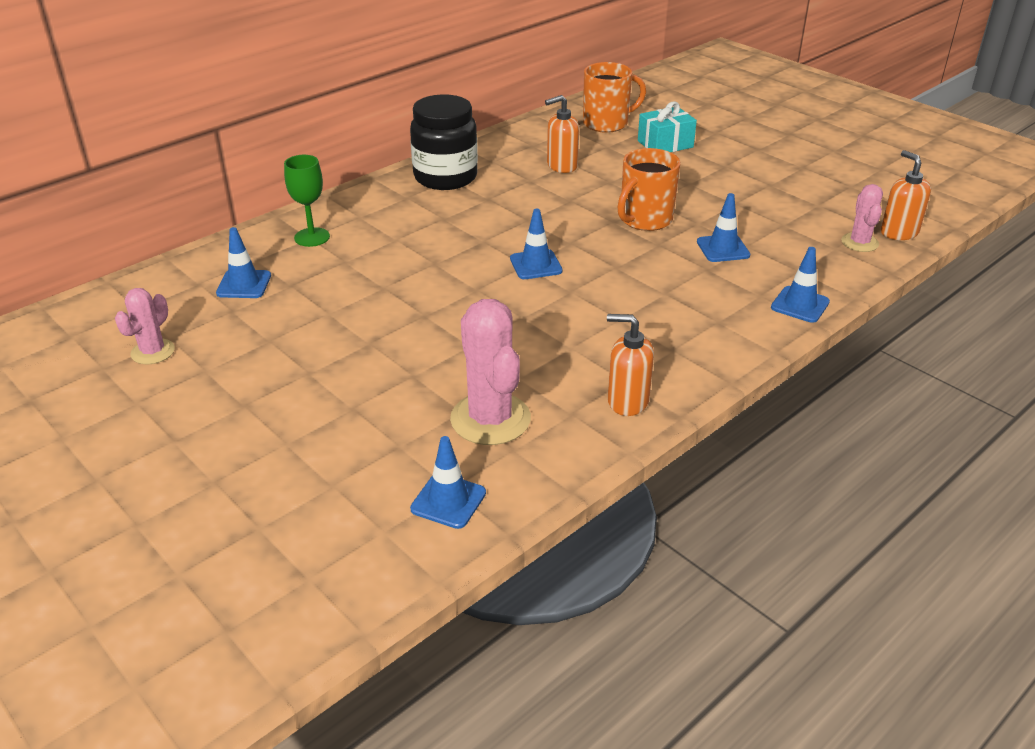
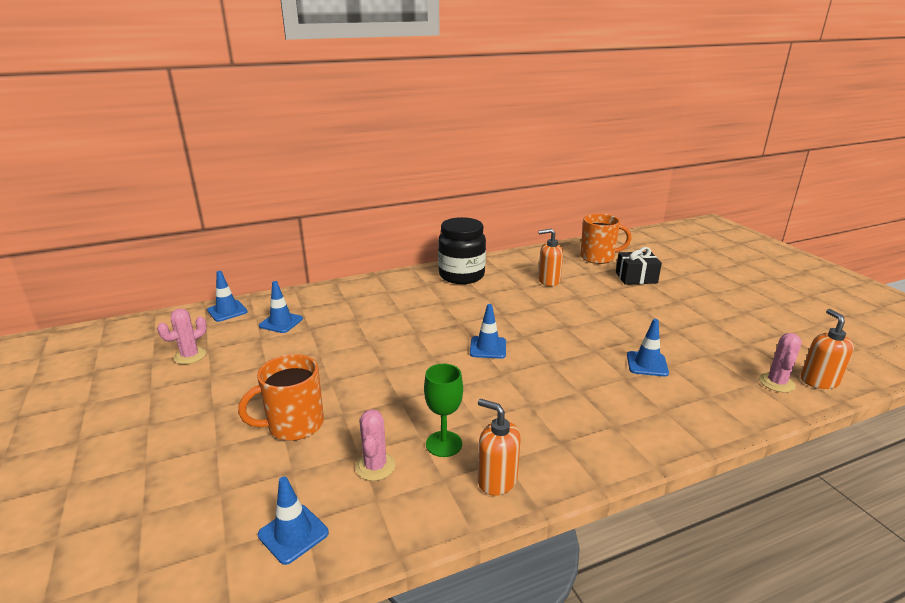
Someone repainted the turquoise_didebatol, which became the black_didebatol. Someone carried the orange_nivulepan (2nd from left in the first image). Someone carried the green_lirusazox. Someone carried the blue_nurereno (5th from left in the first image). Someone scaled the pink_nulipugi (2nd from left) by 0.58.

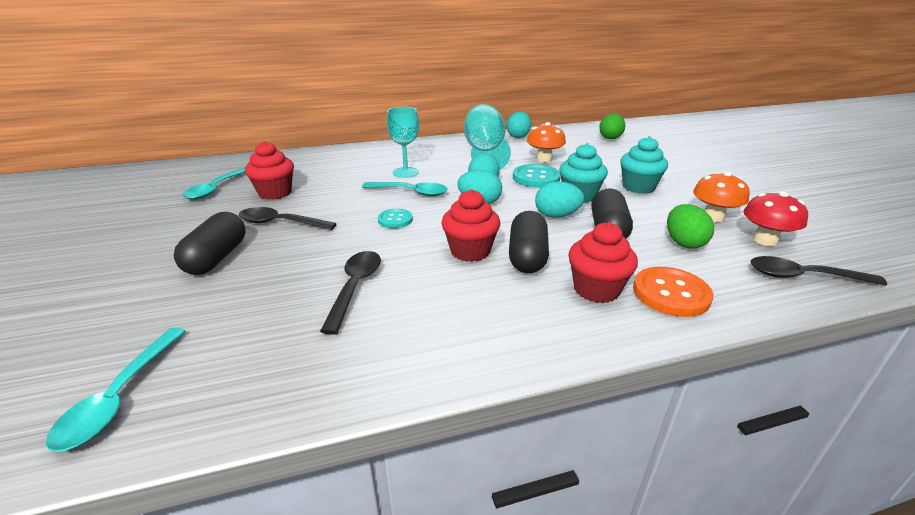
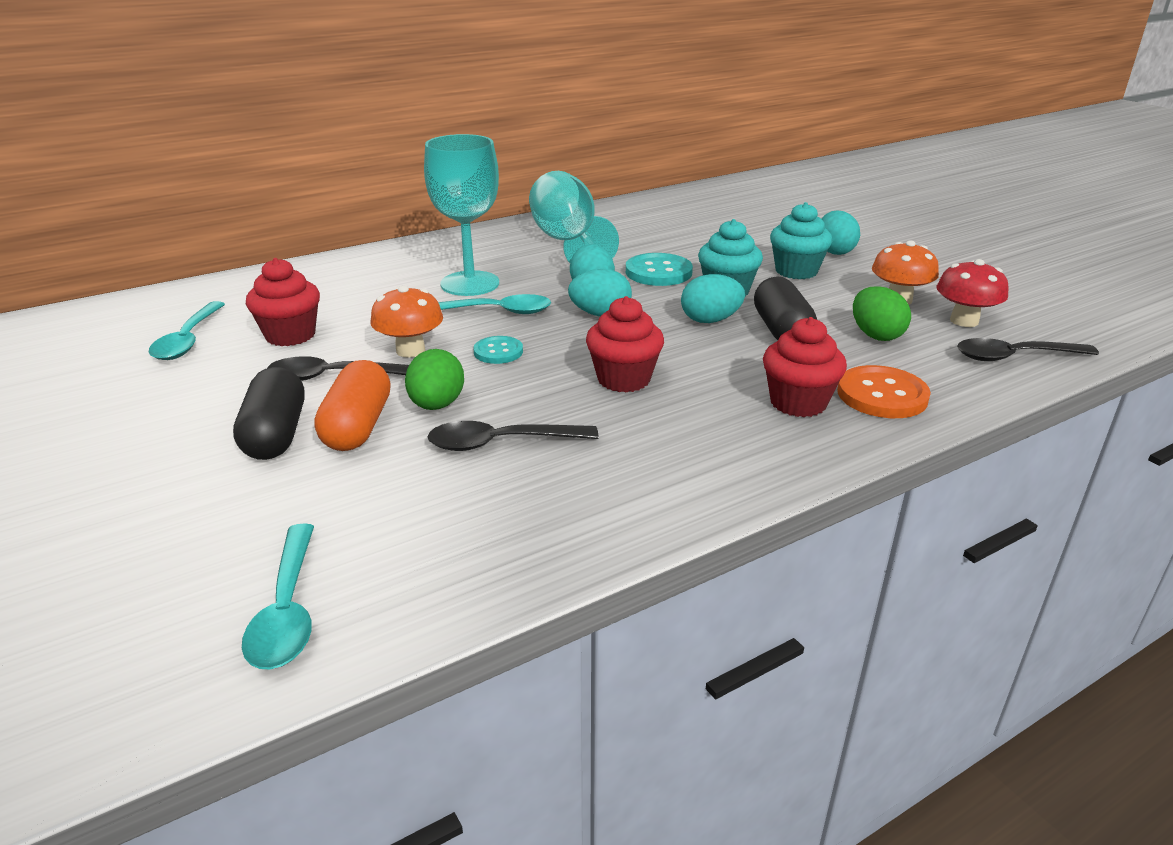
Someone scaled the turquoise_lirusazox (1st from left) by 1.51. Someone carried the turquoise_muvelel (3rd from left in the first image). Someone carried the green_muvelel (1st from left). Someone carried the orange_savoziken (1st from left). Someone took away the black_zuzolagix (2nd from left). Someone rotated the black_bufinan (2nd from left) by 90 degrees counterclockwise. Someone put down the orange_zuzolagix.

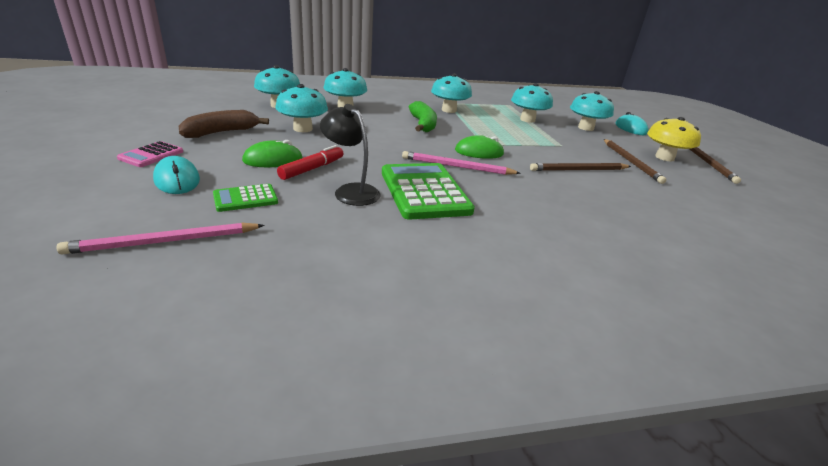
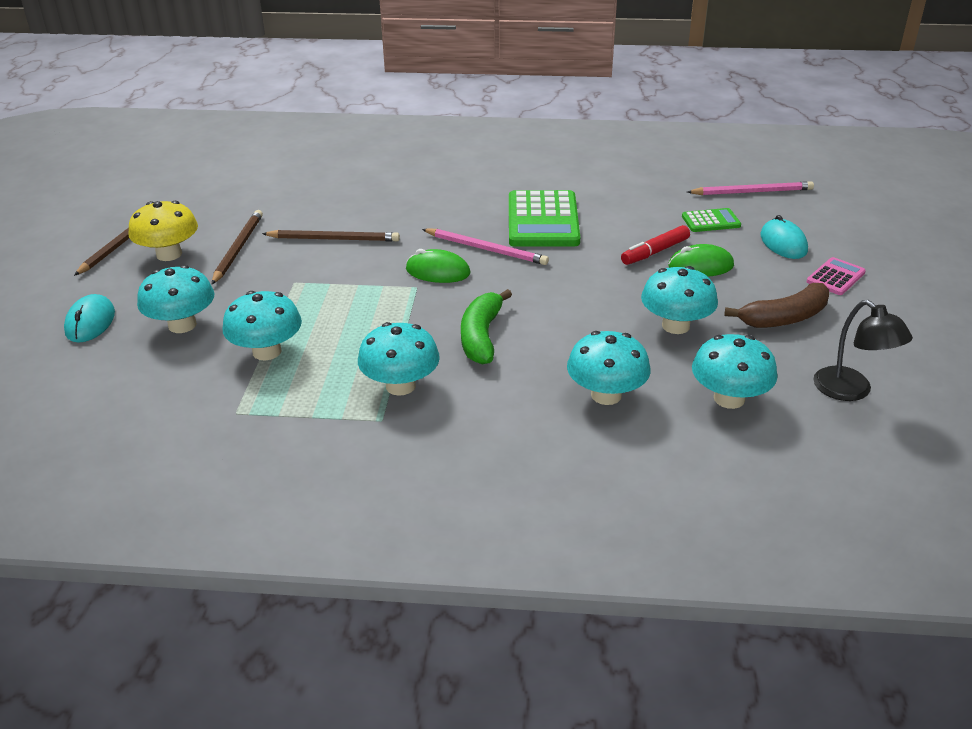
Someone carried the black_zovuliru.

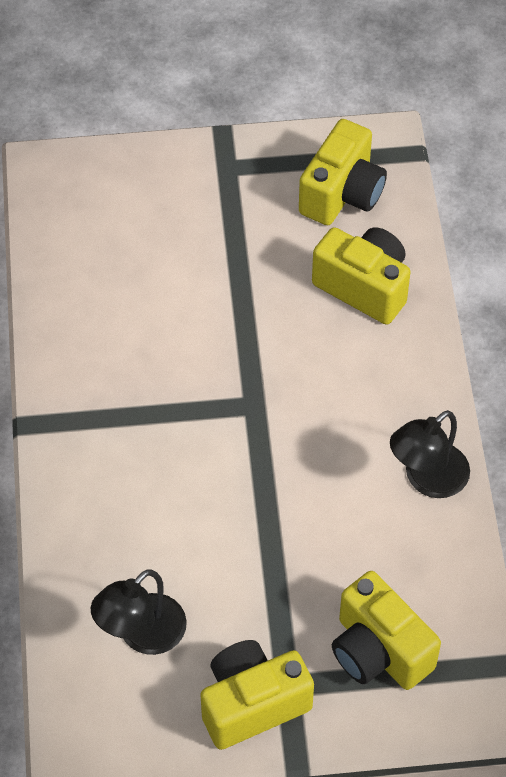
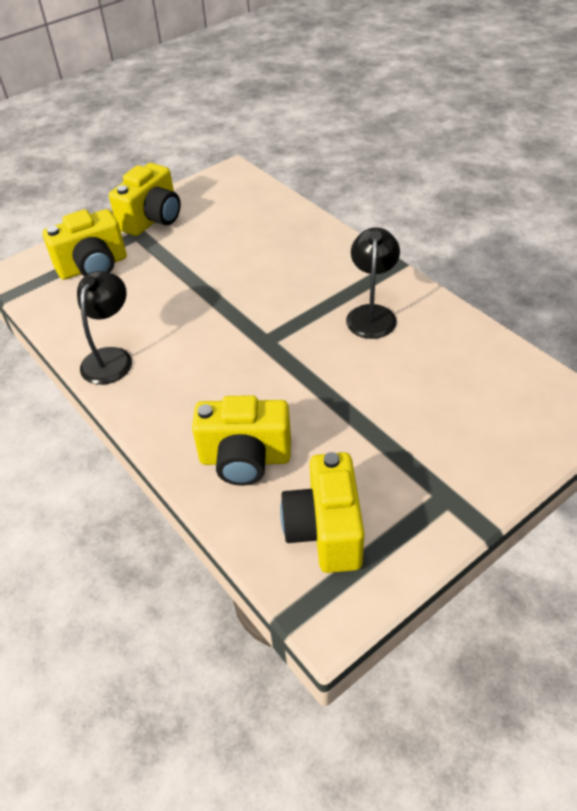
Someone carried the black_zovuliru (1st from left in the first image). Someone rotated the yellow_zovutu (4th from left in the first image) by 135 degrees clockwise.

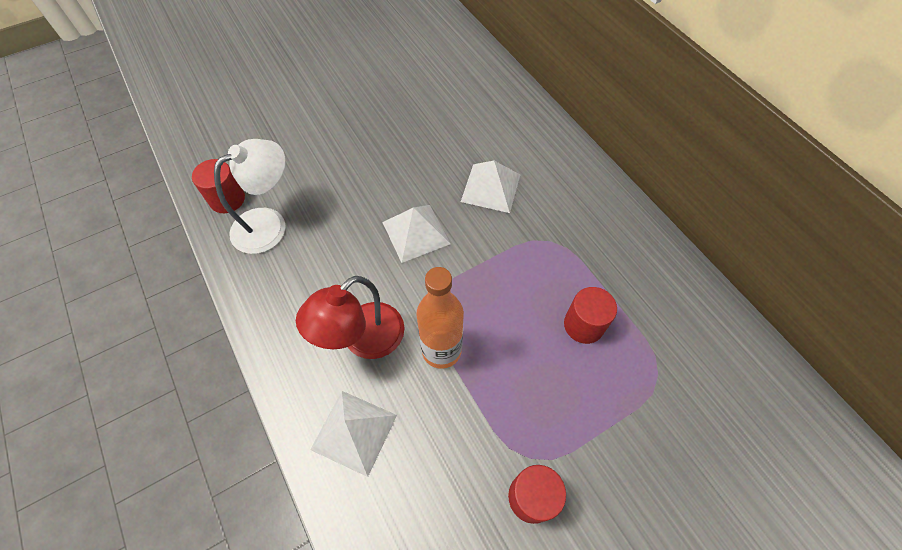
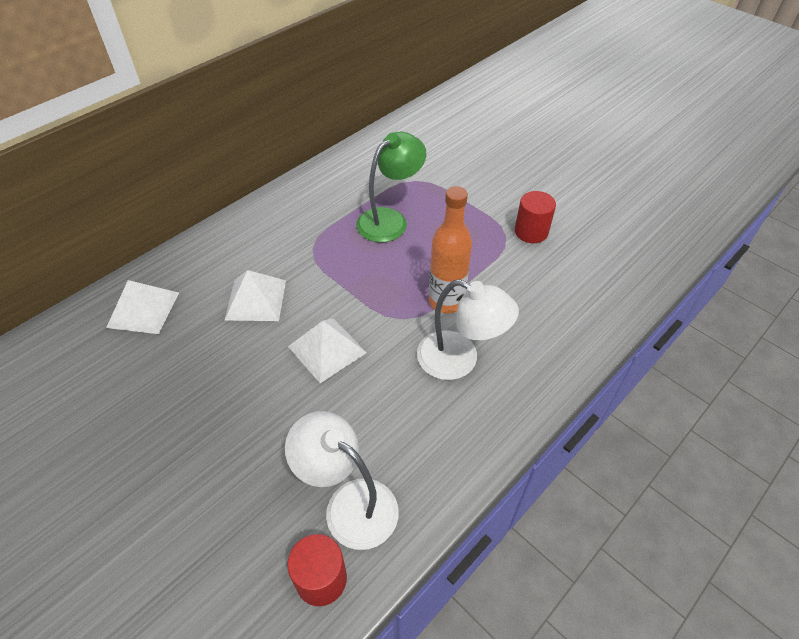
Someone repainted the red_zovuliru, which became the white_zovuliru (2nd from left). Someone swapped the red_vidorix (3rd from left) for the green_zovuliru. Someone carried the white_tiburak (1st from left).

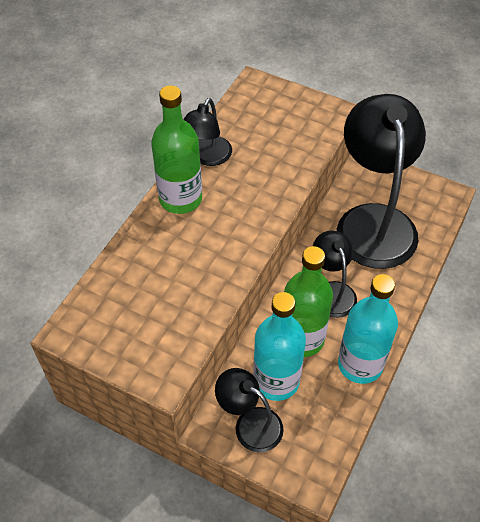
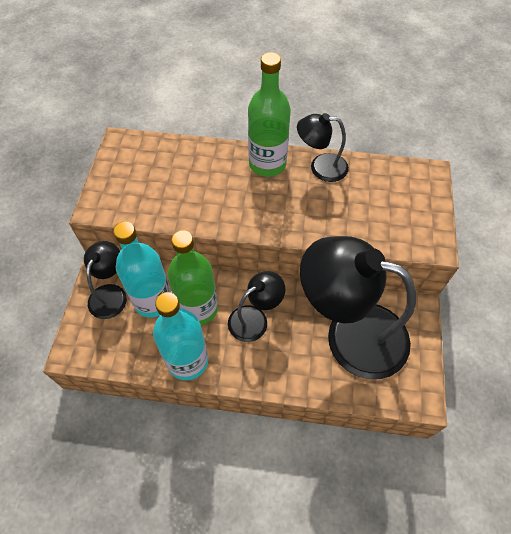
Someone rotated the black_zovuliru (4th from left) by 135 degrees counterclockwise.

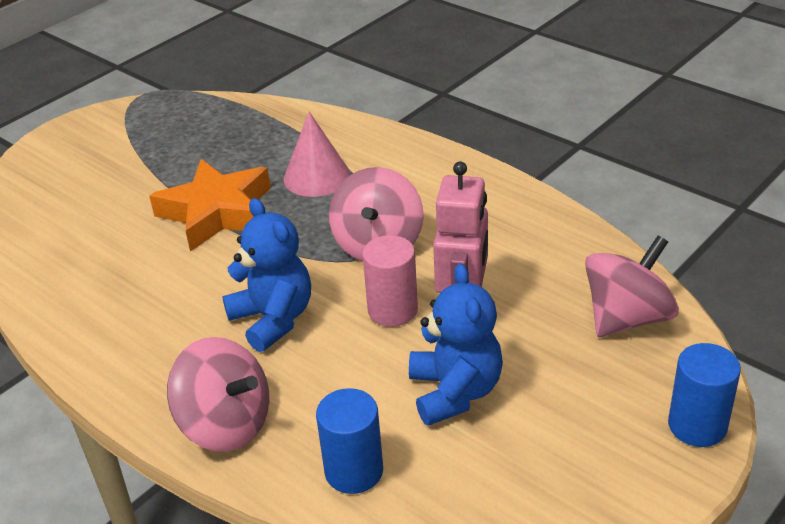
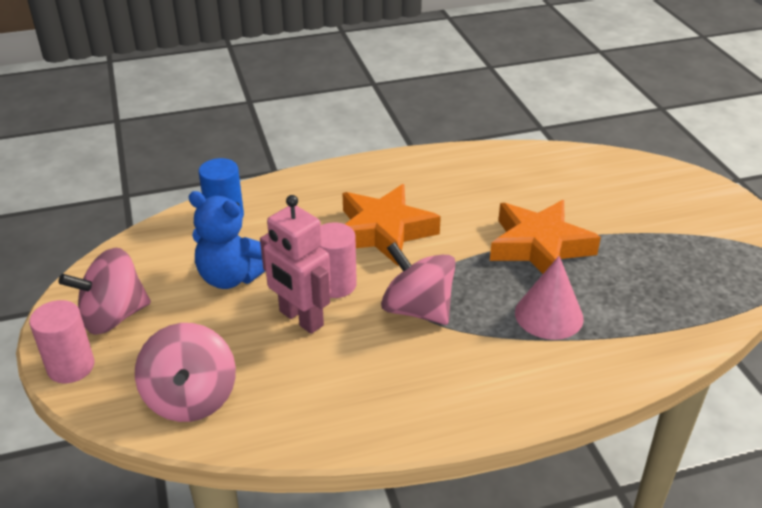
Someone swapped the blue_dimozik (1st from left) for the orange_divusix (1st from left). Someone carried the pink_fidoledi (1st from left). Someone repainted the blue_vidorix (2nd from left), which became the pink_vidorix (1st from left).

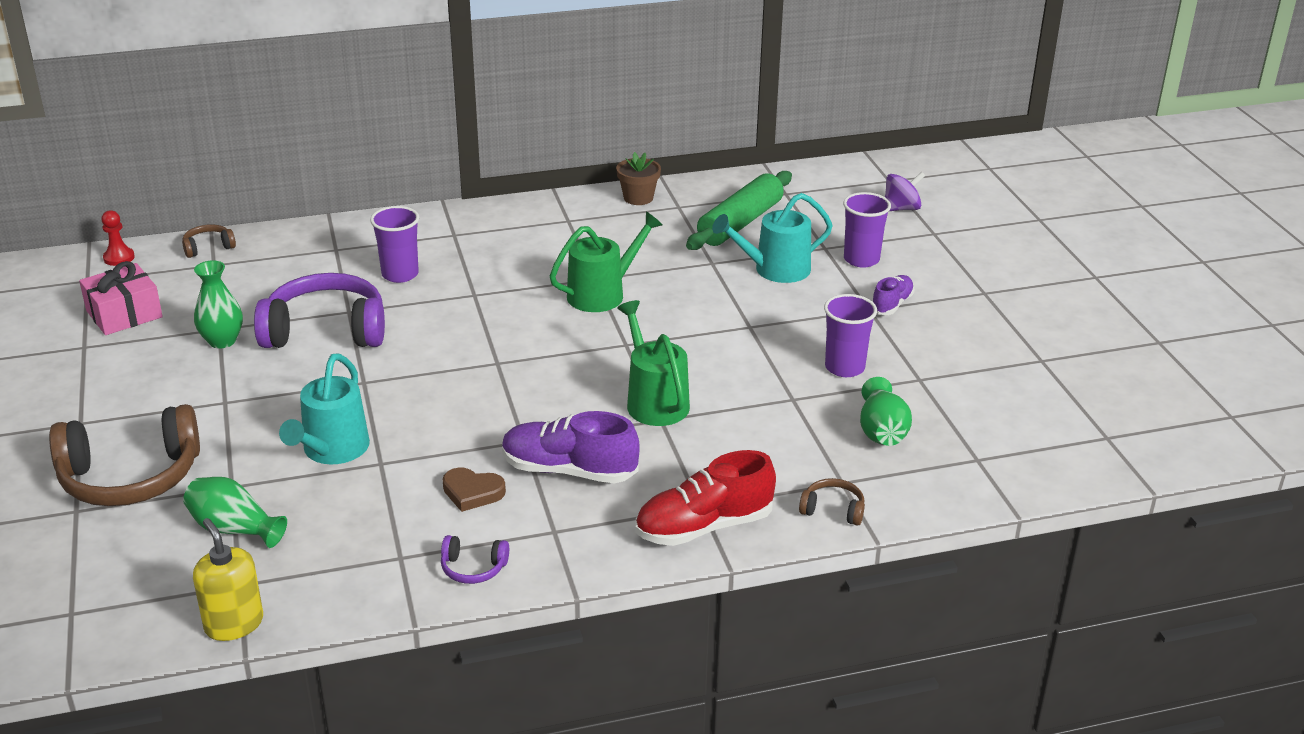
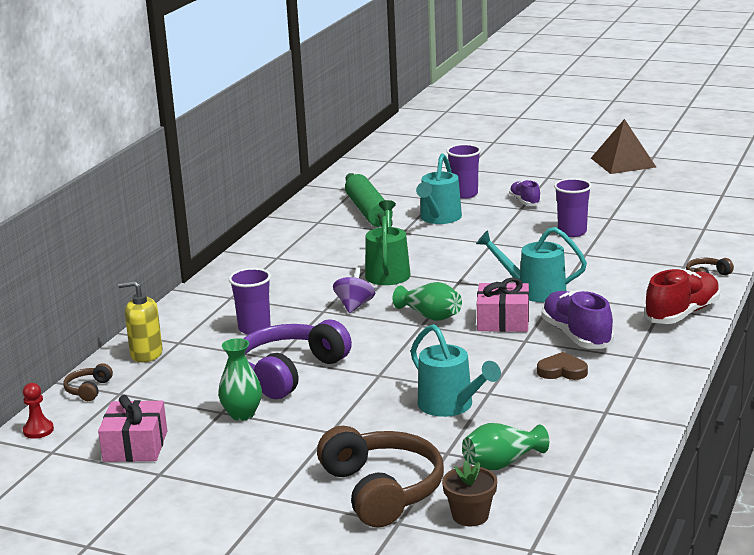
Someone carried the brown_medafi. Someone carried the purple_fidoledi. Someone repainted the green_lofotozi (2nd from left), which became the turquoise_lofotozi (3rd from left). Someone carried the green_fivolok (3rd from left in the first image). Someone rotated the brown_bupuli (1st from left in the first image) by 45 degrees counterclockwise. Someone rotated the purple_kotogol (1st from left in the first image) by 105 degrees clockwise. Someone rotated the red_kotogol by 150 degrees counterclockwise. Someone rotated the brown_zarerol by 135 degrees counterclockwise. Someone carried the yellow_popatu. Someone took away the purple_bupuli (2nd from left). Someone put down the brown_tiburak. Someone put down the pink_didebatol (2nd from left).

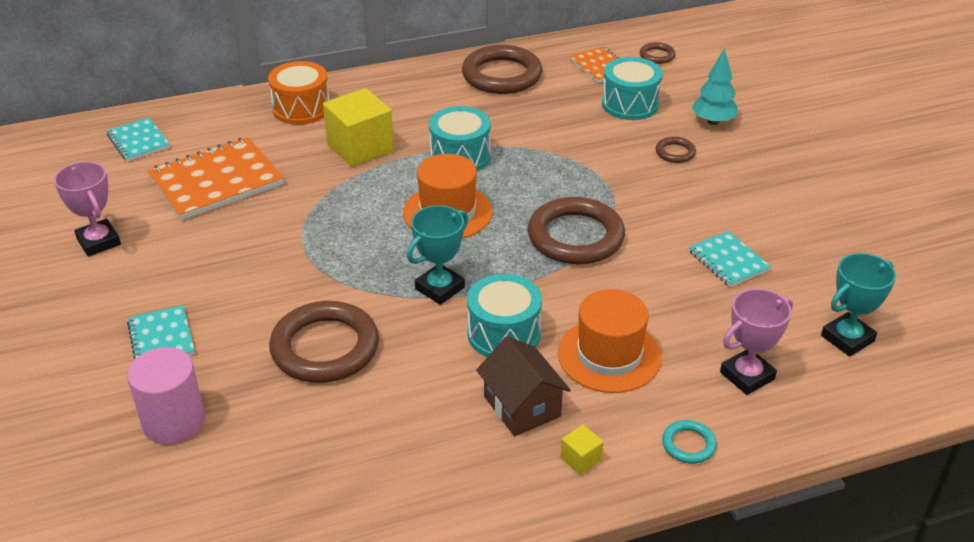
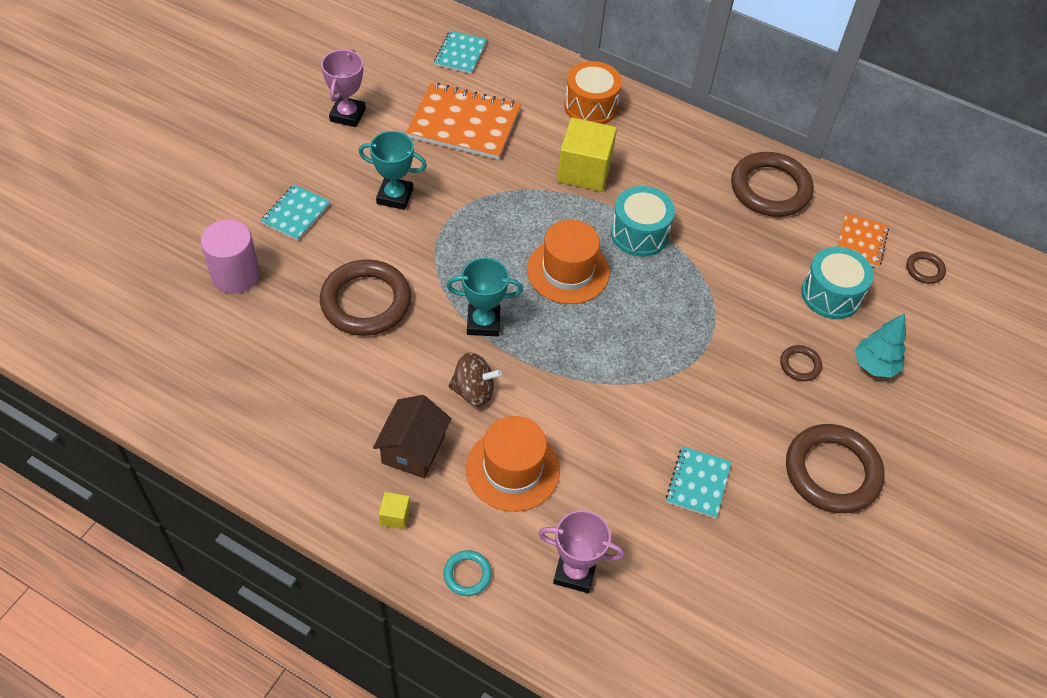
Someone carried the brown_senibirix (3rd from left in the first image). Someone carried the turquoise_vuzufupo (2nd from left in the first image). Someone swapped the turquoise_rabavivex (2nd from left) for the brown_fidoledi.

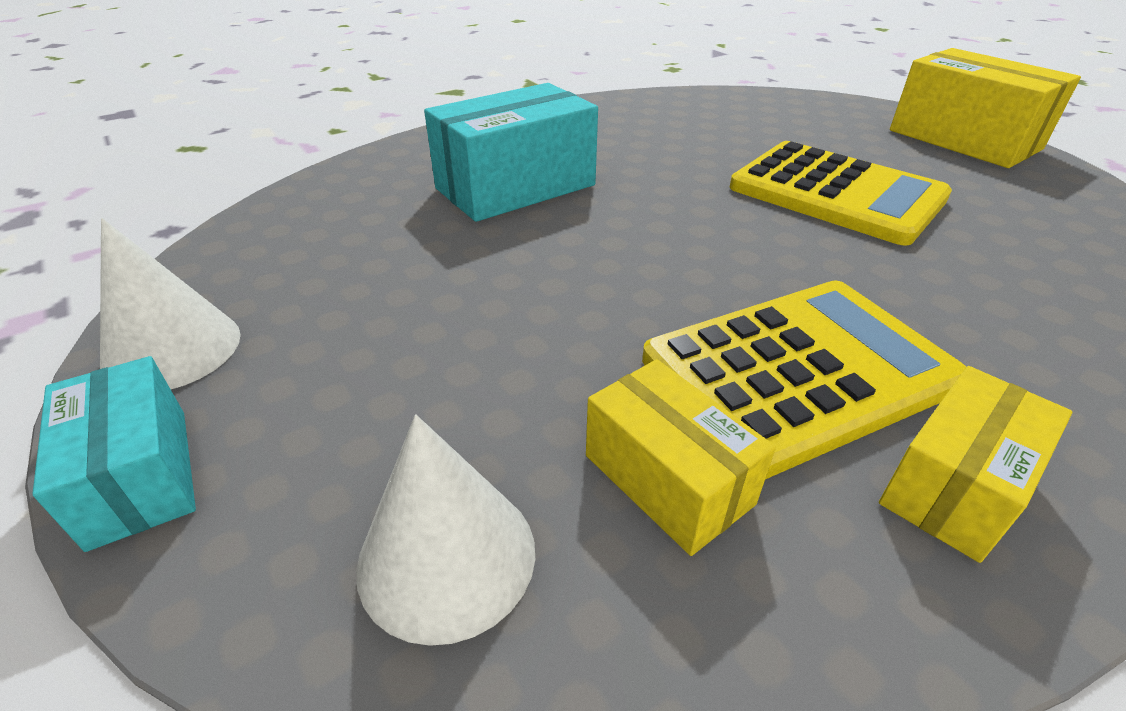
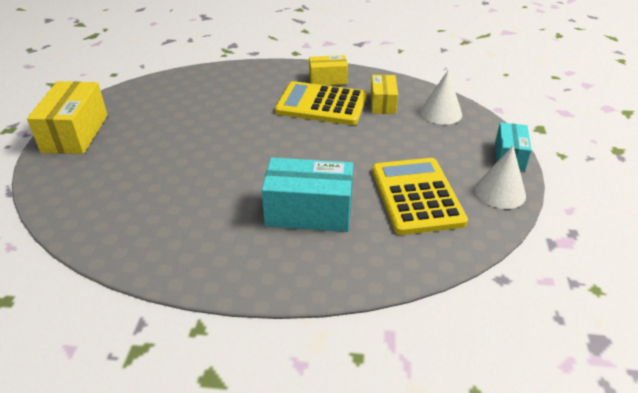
Someone carried the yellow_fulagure (2nd from left).

